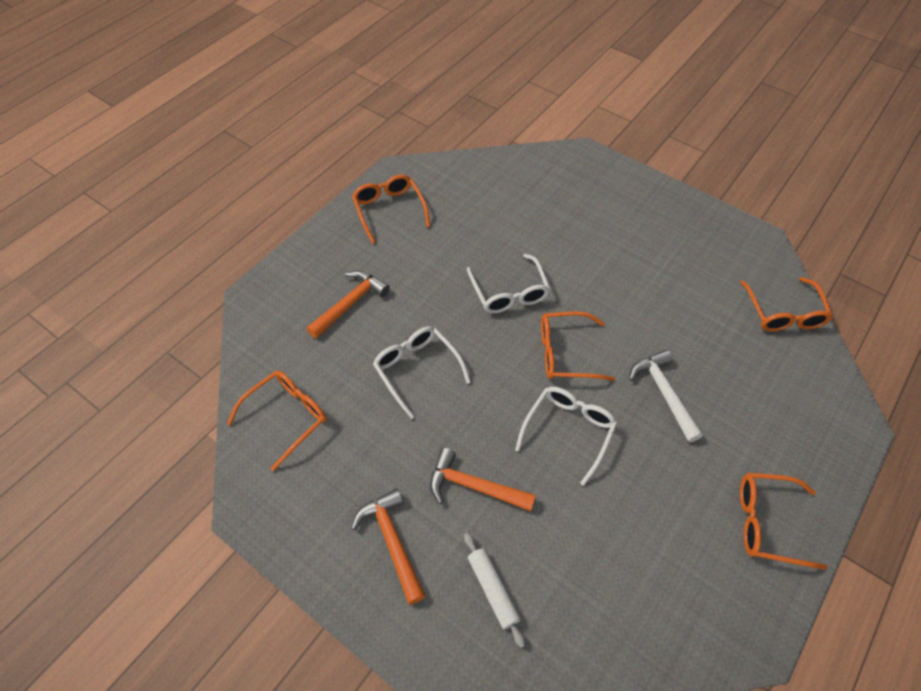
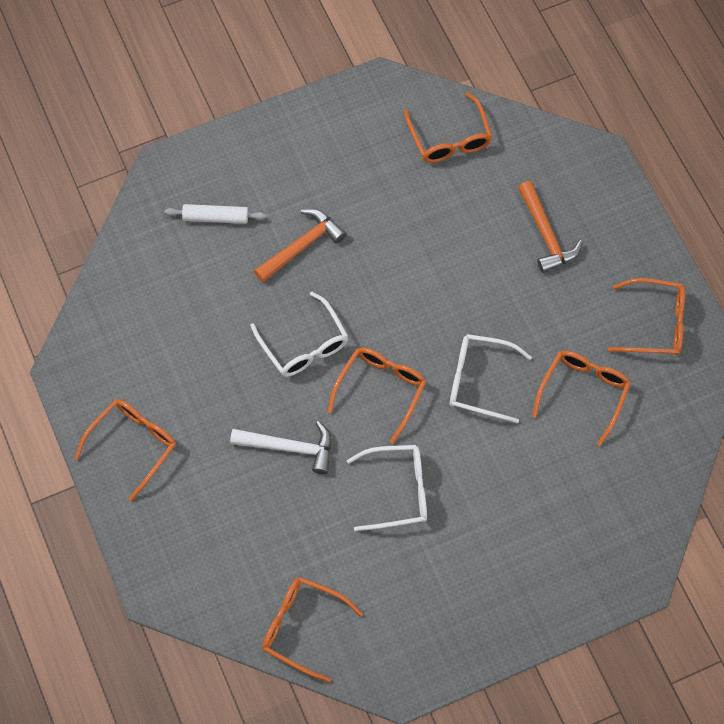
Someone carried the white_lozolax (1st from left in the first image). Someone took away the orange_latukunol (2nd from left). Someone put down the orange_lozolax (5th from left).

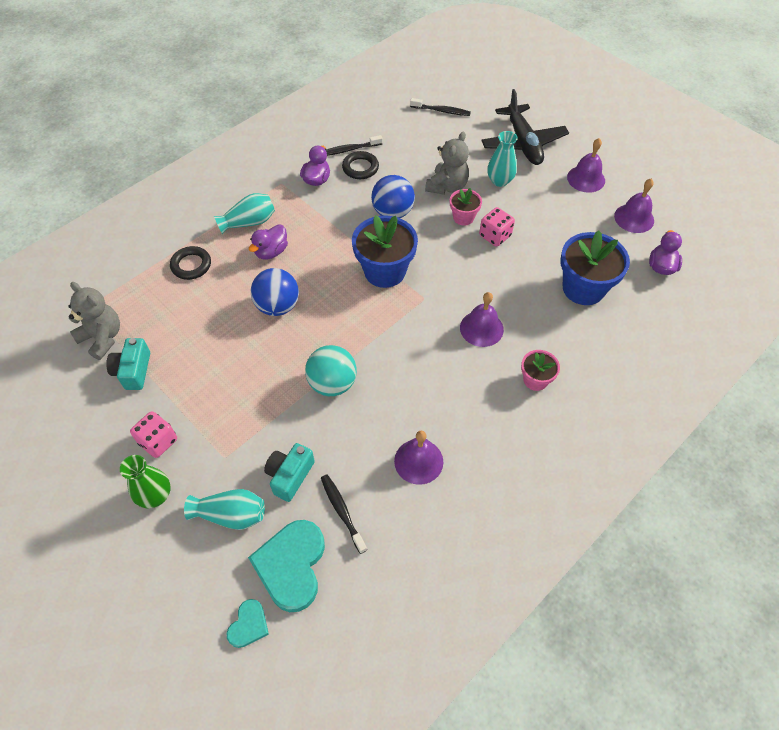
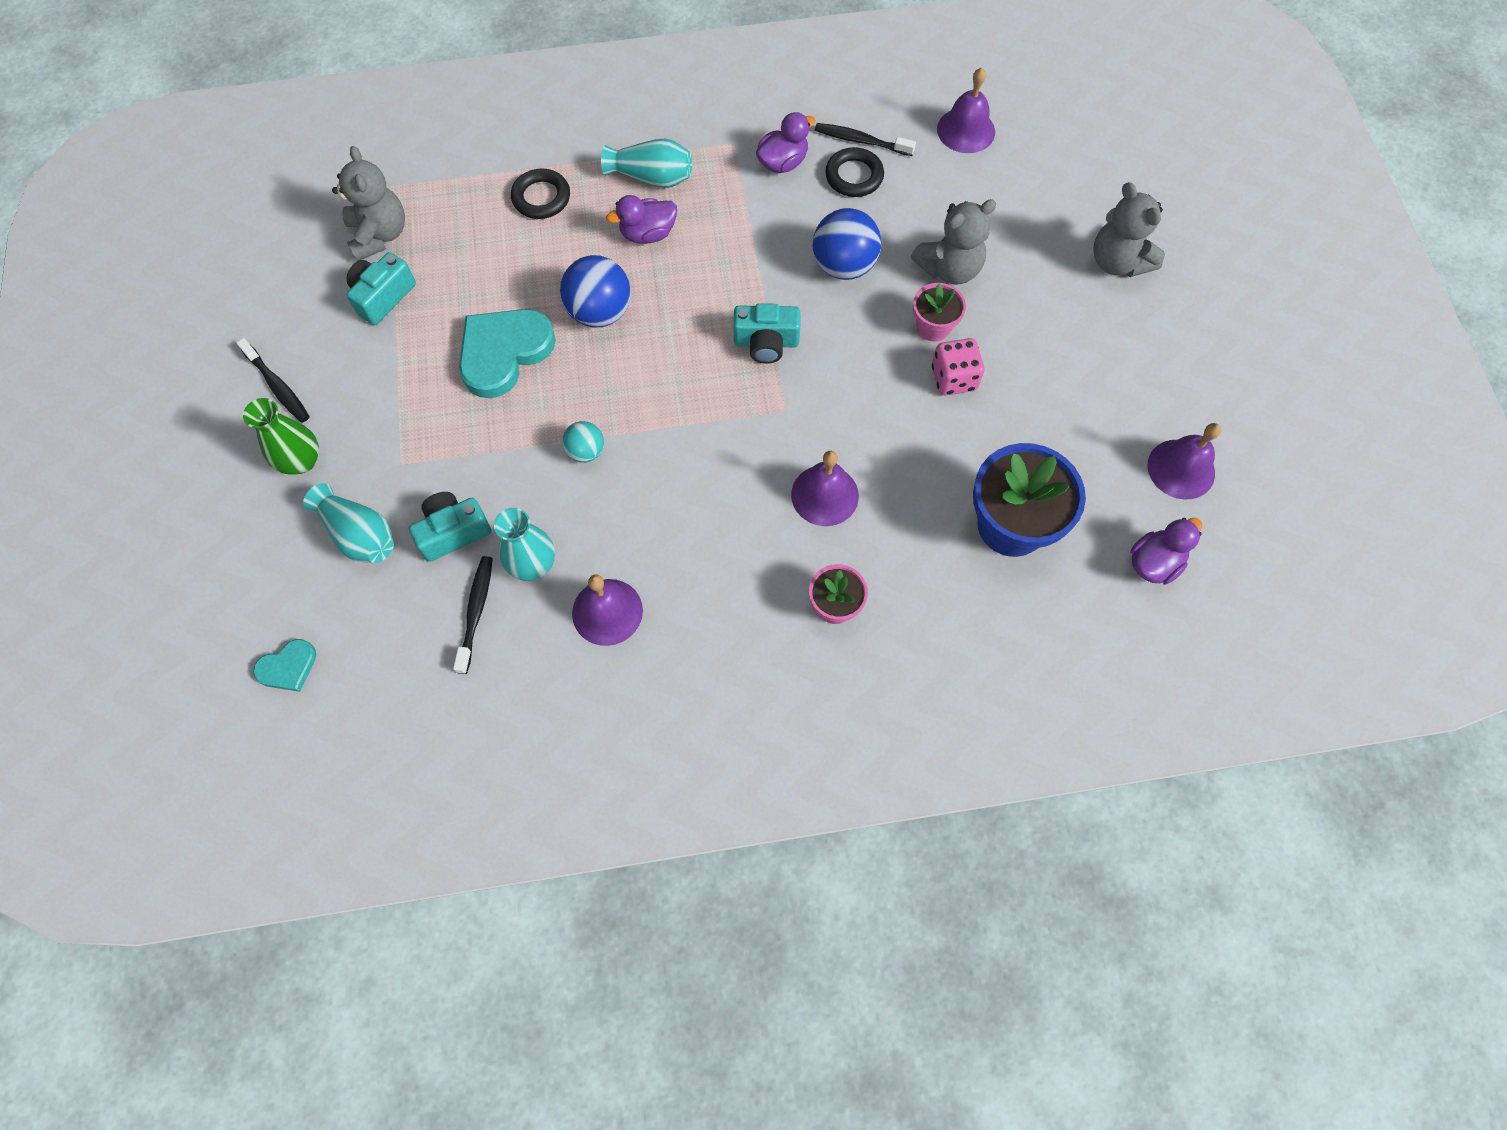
Someone swapped the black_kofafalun for the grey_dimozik (3rd from left). Someone carried the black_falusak (3rd from left in the first image). Someone carried the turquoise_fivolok (3rd from left in the first image). Someone carried the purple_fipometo (3rd from left). Someone swapped the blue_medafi (1st from left) for the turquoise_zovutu (3rd from left). Someone scaled the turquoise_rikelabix by 0.56. Someone took away the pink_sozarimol (1st from left). Someone carried the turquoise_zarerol (2nd from left).

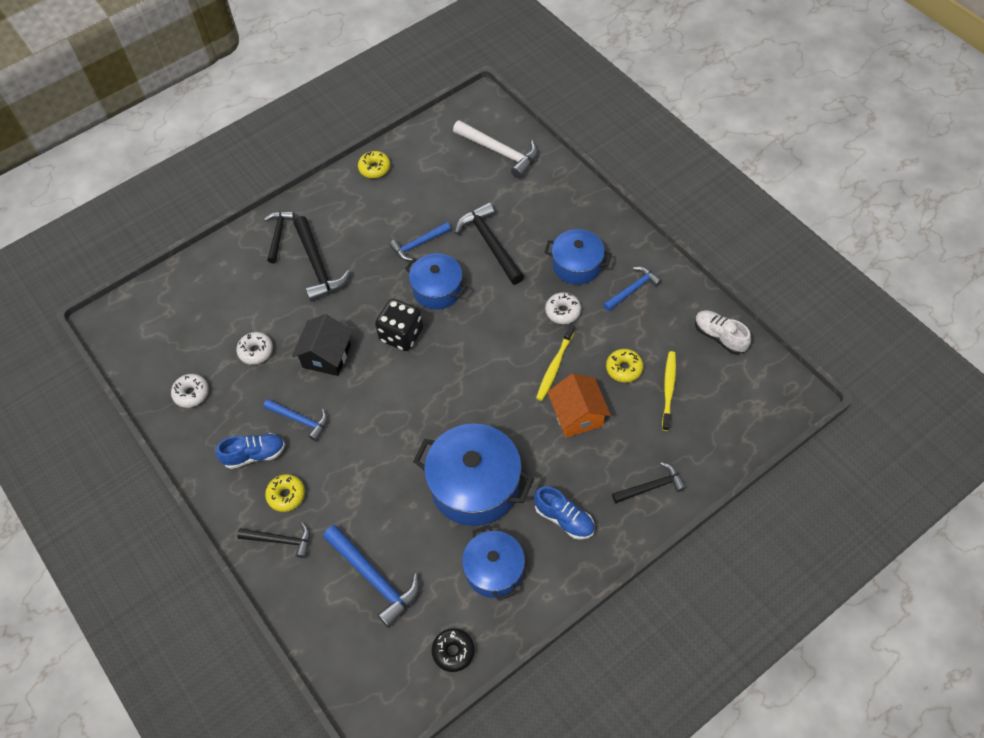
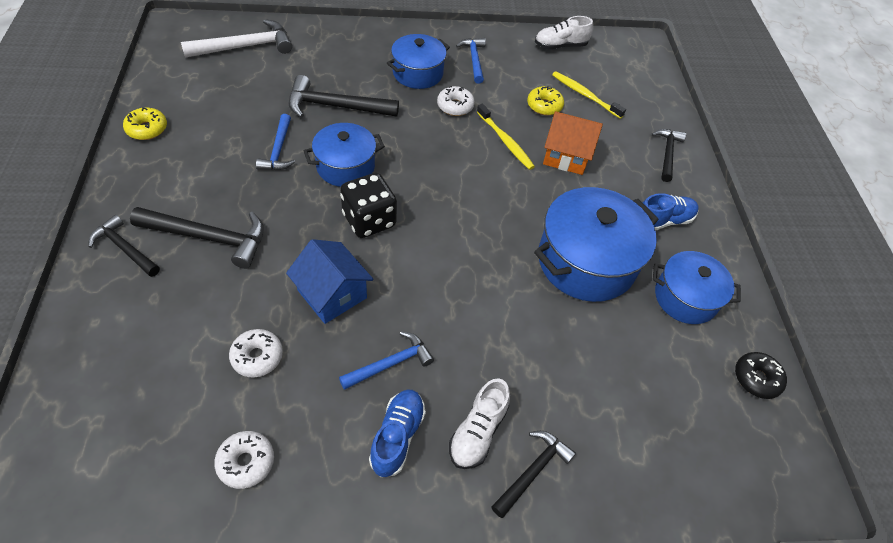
Someone repainted the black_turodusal, which became the blue_turodusal. Someone swapped the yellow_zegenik (1st from left) for the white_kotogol (1st from left). Someone took away the blue_latukunol (2nd from left).

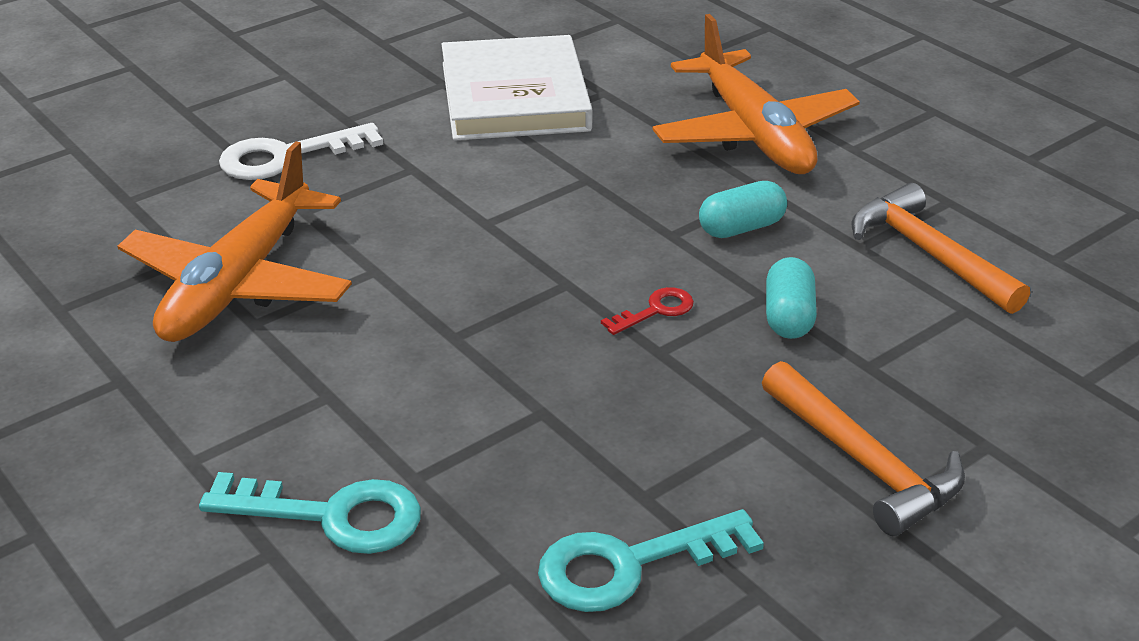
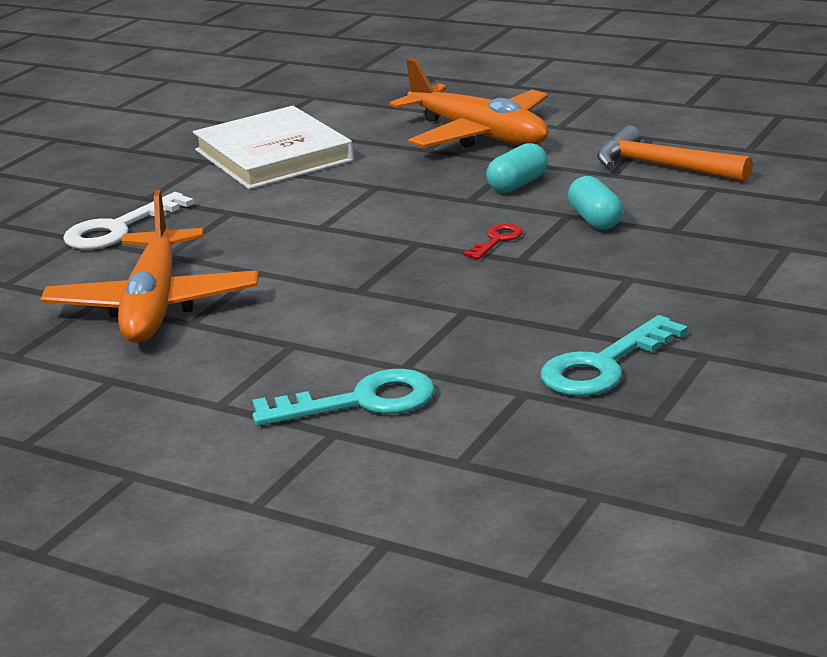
Someone took away the orange_latukunol (1st from left).

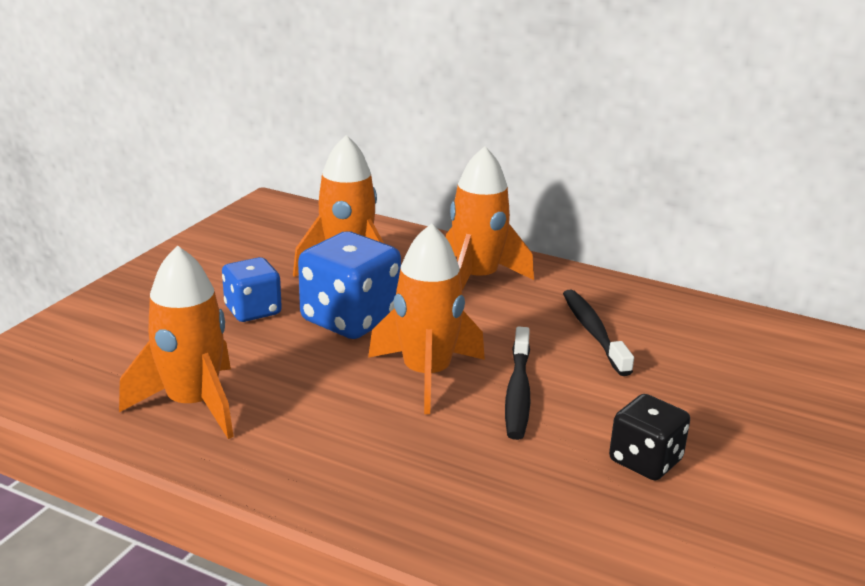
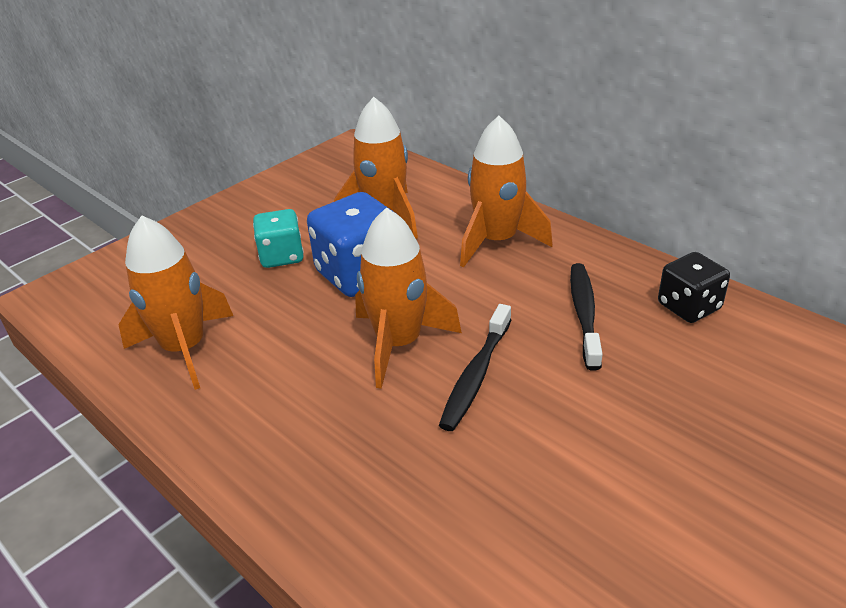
Someone repainted the blue_sozarimol (1st from left), which became the turquoise_sozarimol. Someone carried the black_sozarimol.

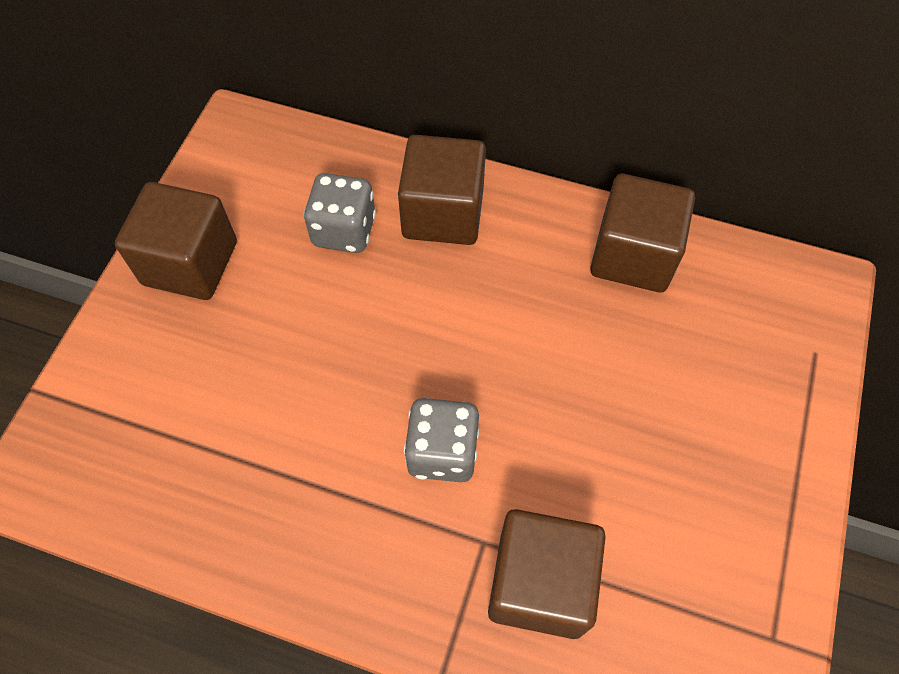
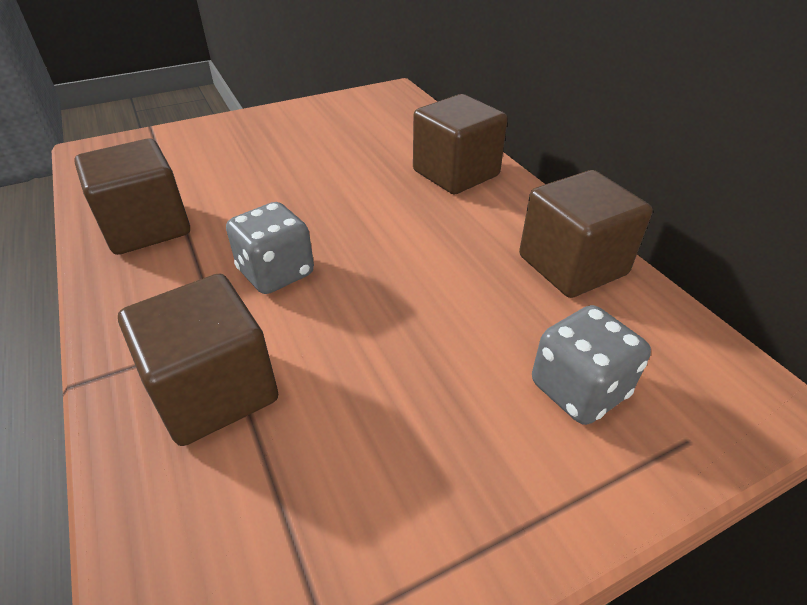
Someone carried the grey_sozarimol (1st from left in the first image). Someone carried the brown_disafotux (1st from left).

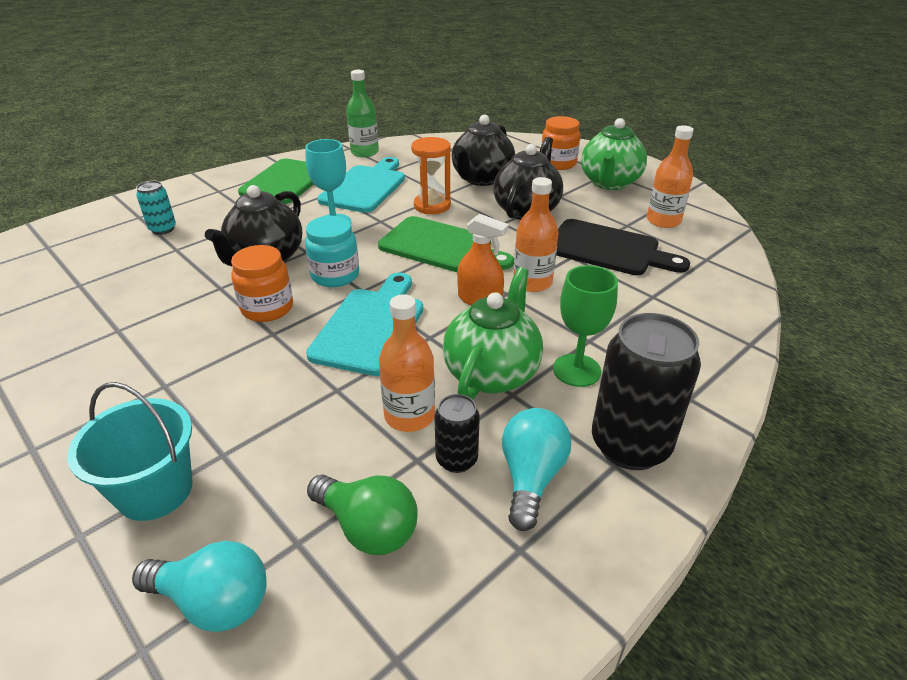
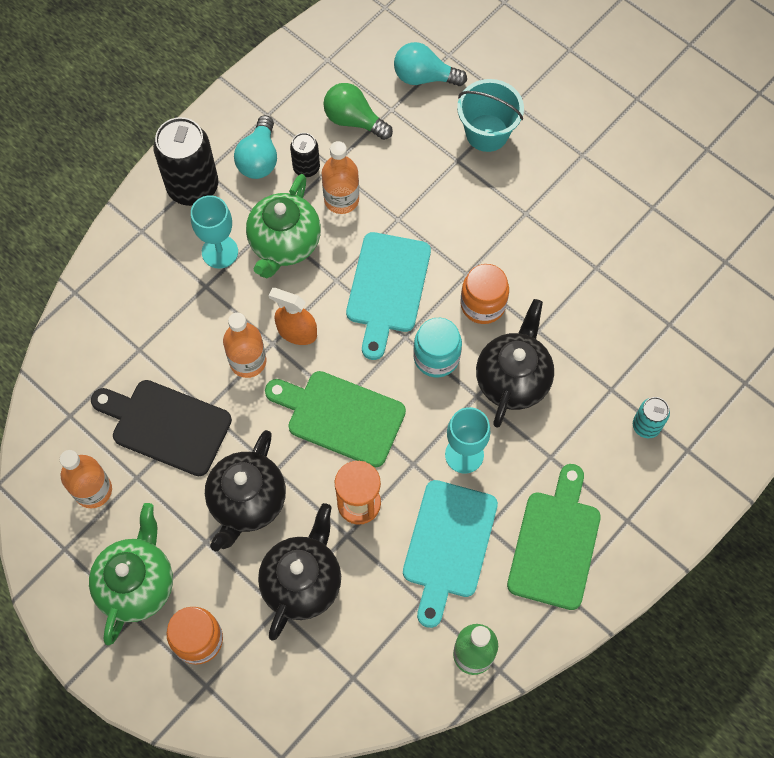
Someone repainted the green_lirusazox, which became the turquoise_lirusazox (1st from left).

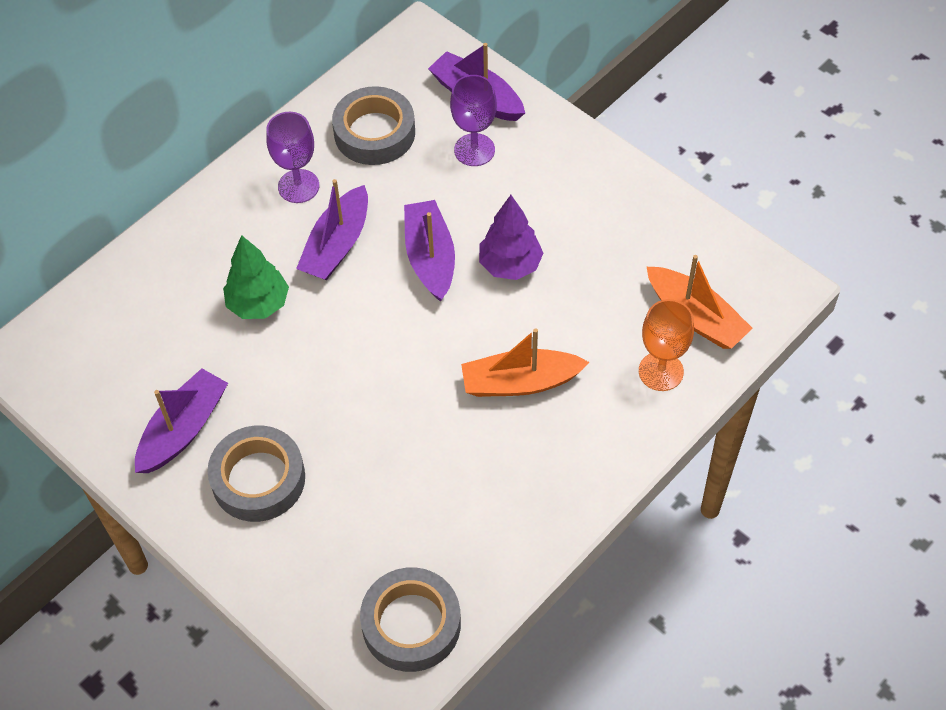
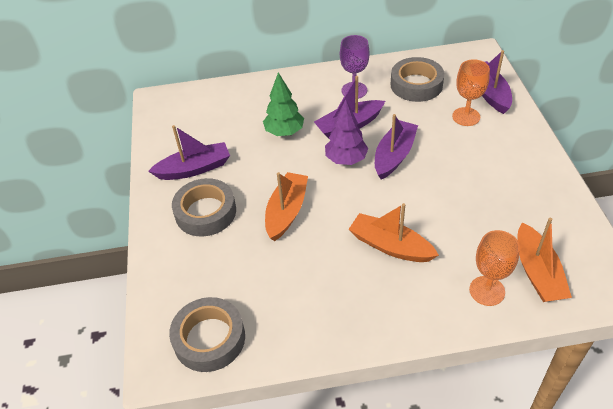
Someone repainted the purple_lirusazox (2nd from left), which became the orange_lirusazox (1st from left). Someone carried the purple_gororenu. Someone put down the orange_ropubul (1st from left).

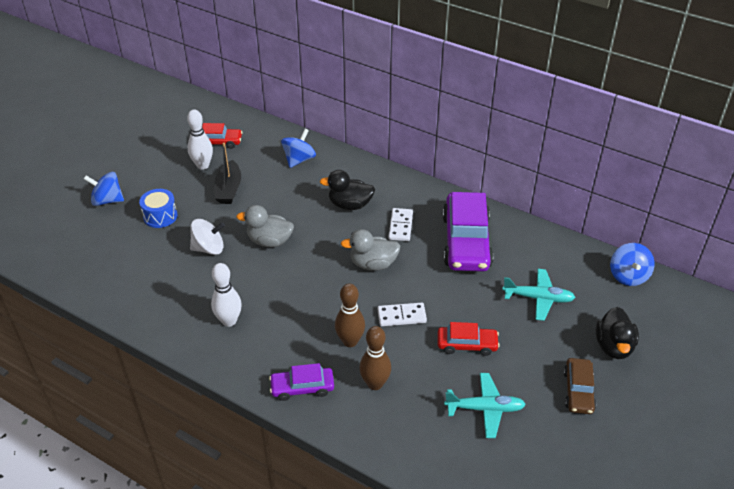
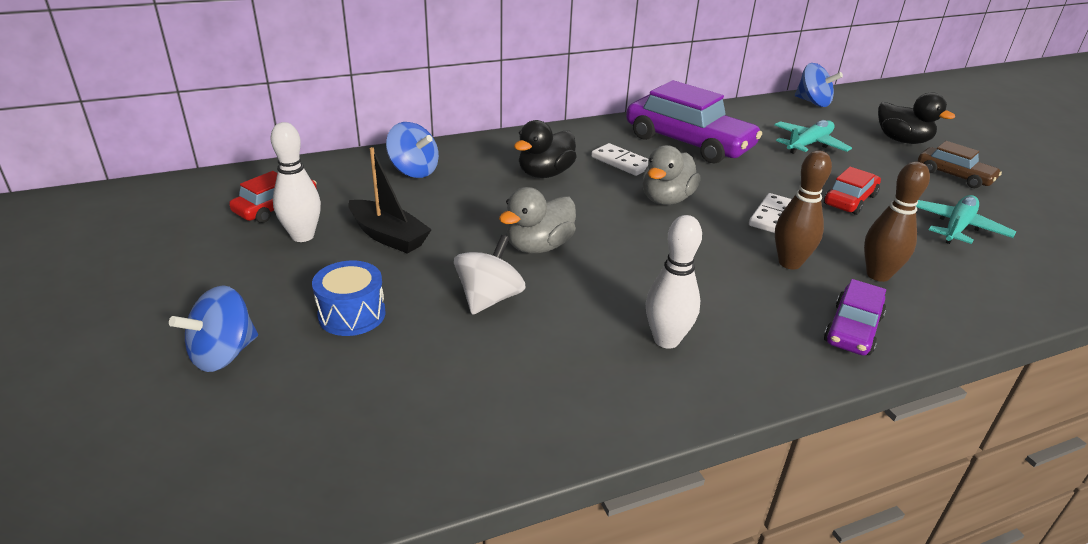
Someone rotated the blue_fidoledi (2nd from left) by 150 degrees clockwise.

